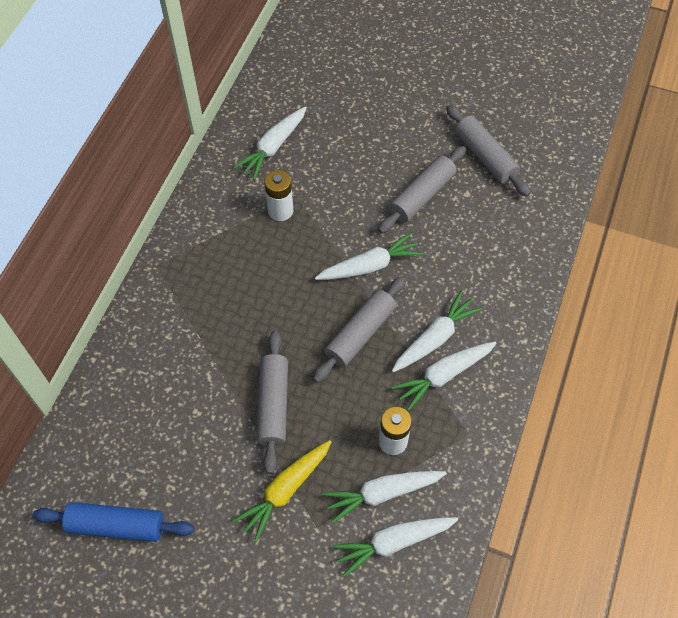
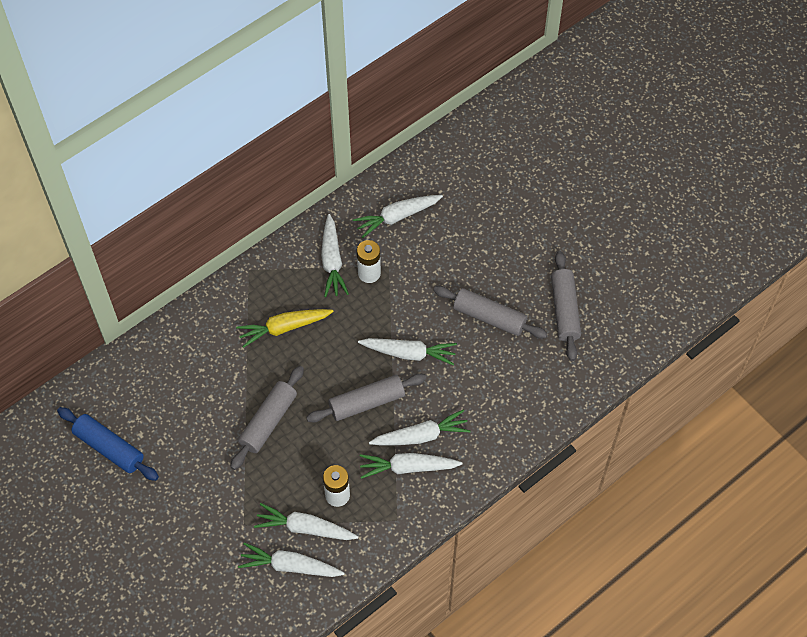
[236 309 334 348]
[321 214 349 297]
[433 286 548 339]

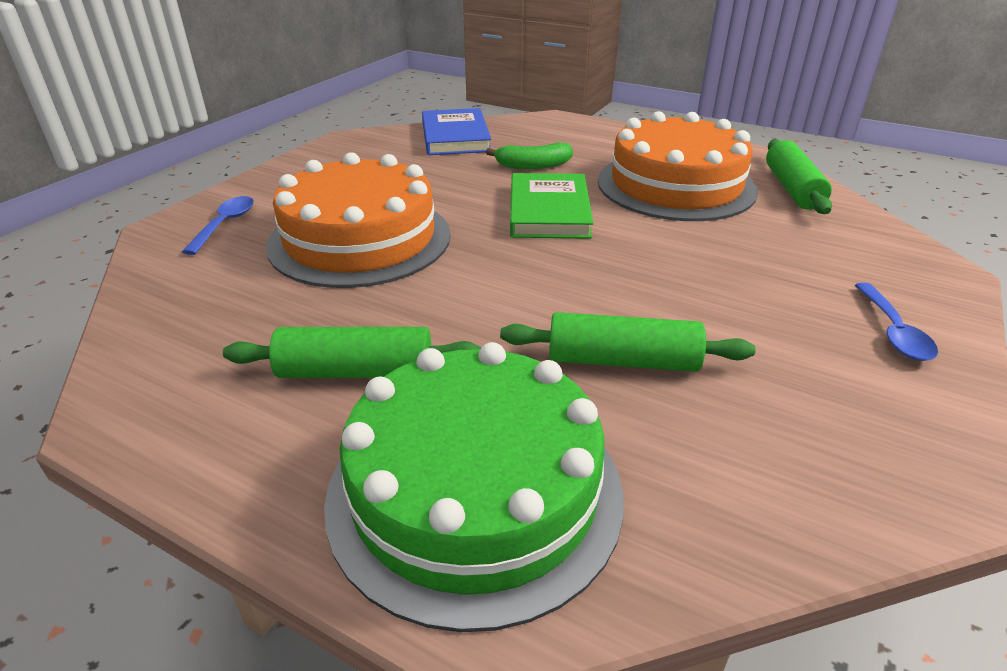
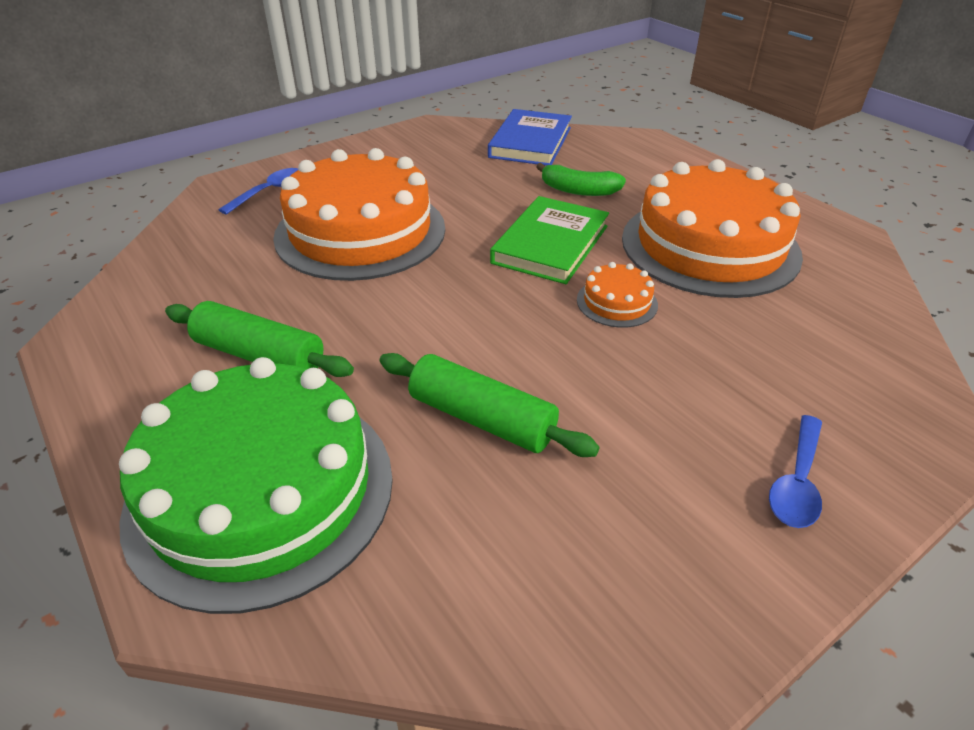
[577 262 658 328]
[766 139 832 214] (first image)

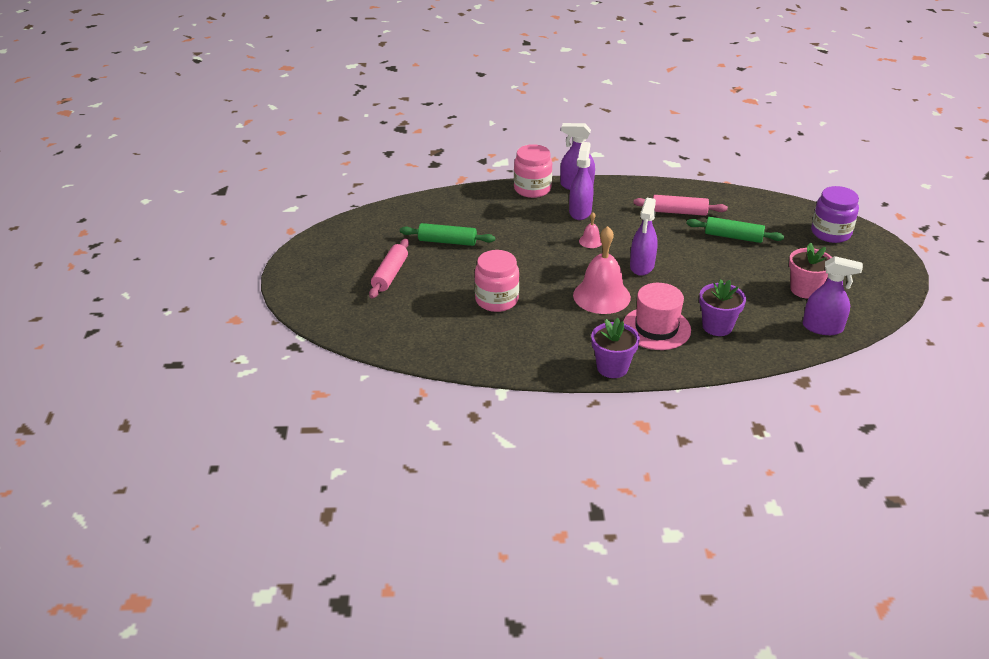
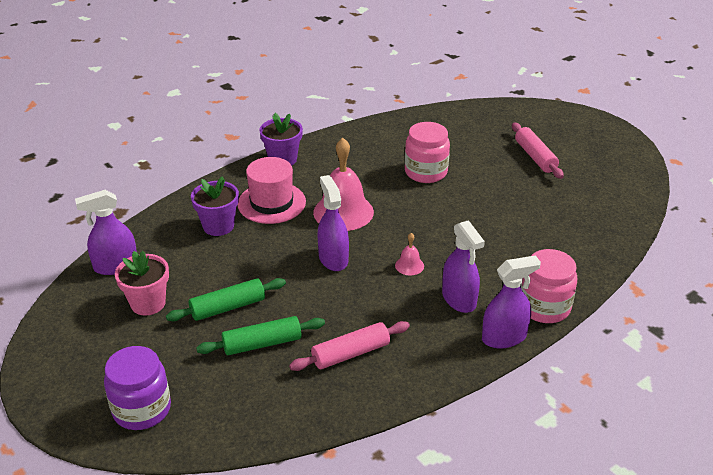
[166 278 286 321]

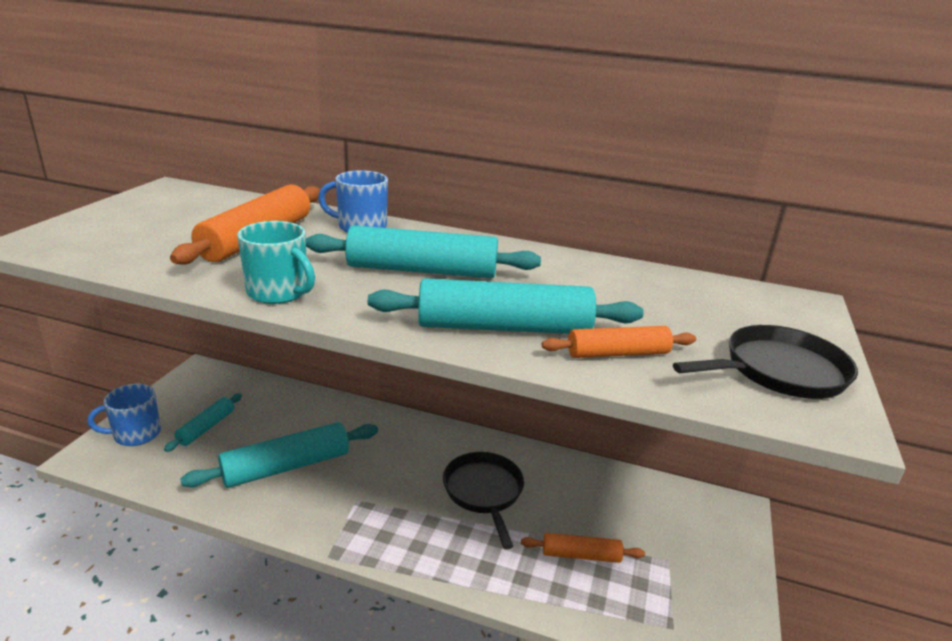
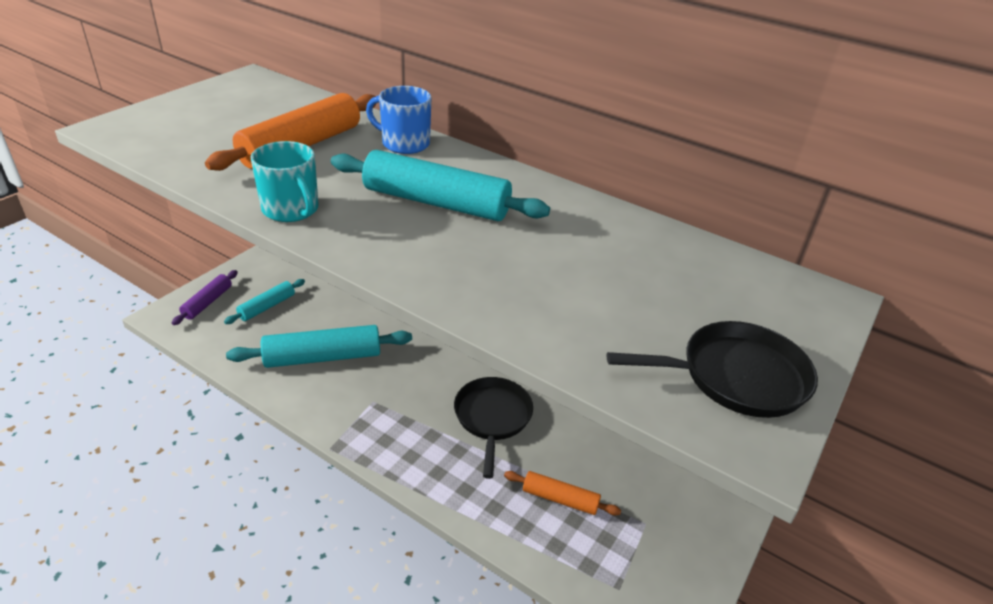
[172 270 238 325]
[368 278 644 334] (first image)
[542 326 696 358] (first image)

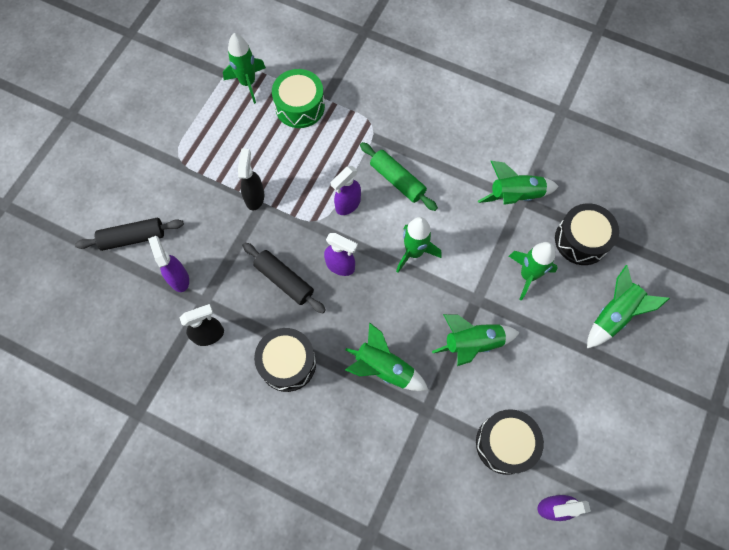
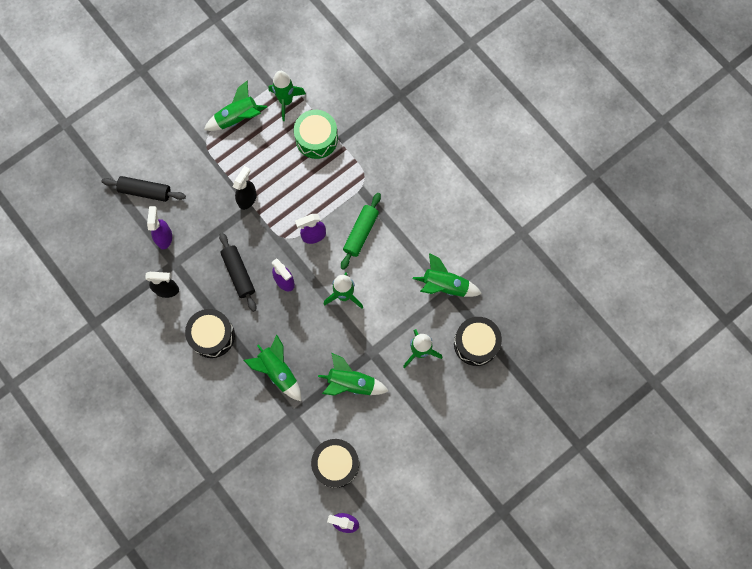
[204 80 267 131]
[341 193 381 270]

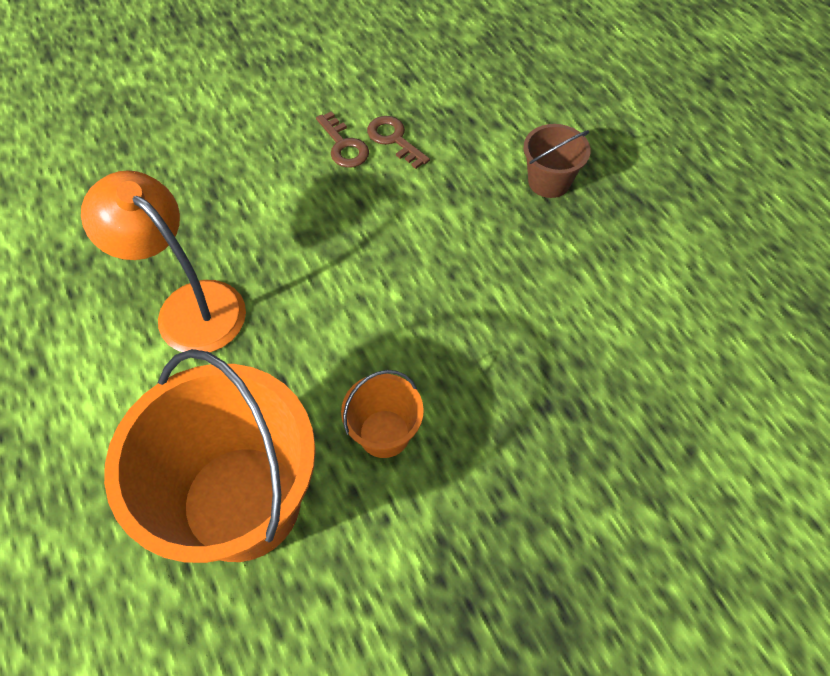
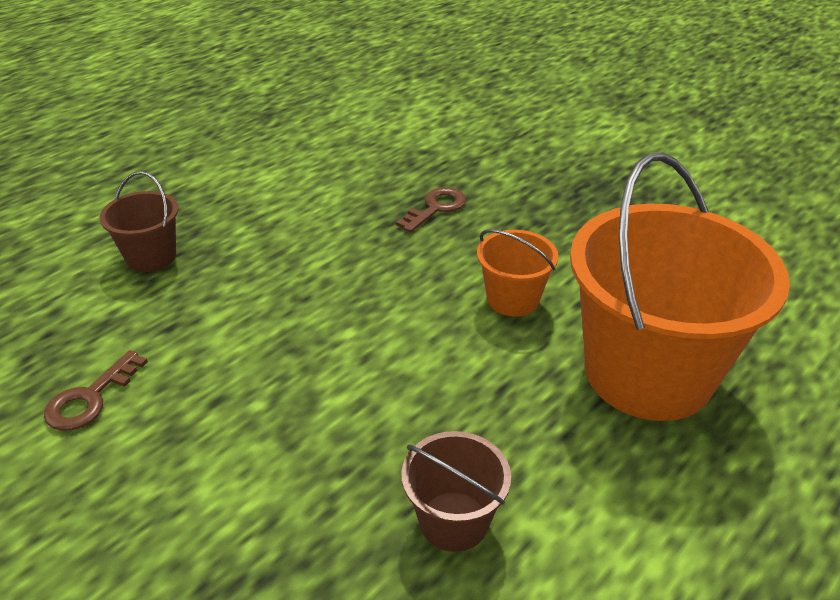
[396 187 466 233]
[401 431 511 552]

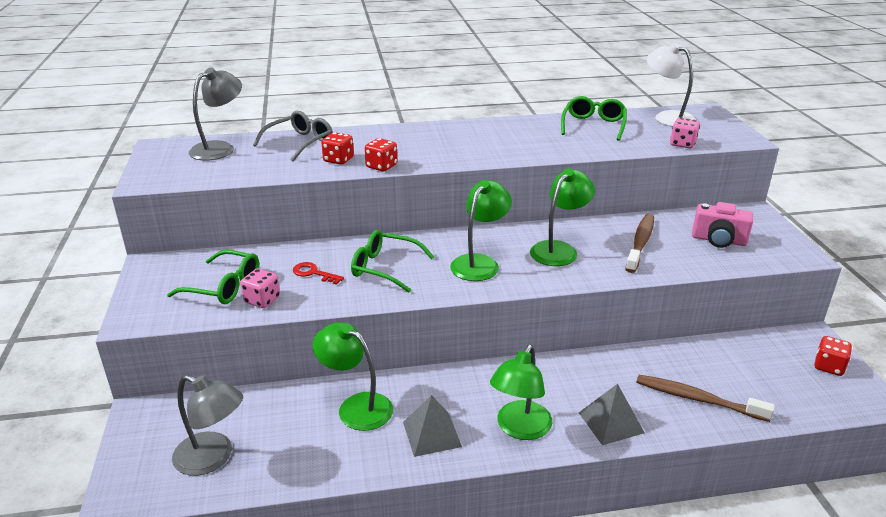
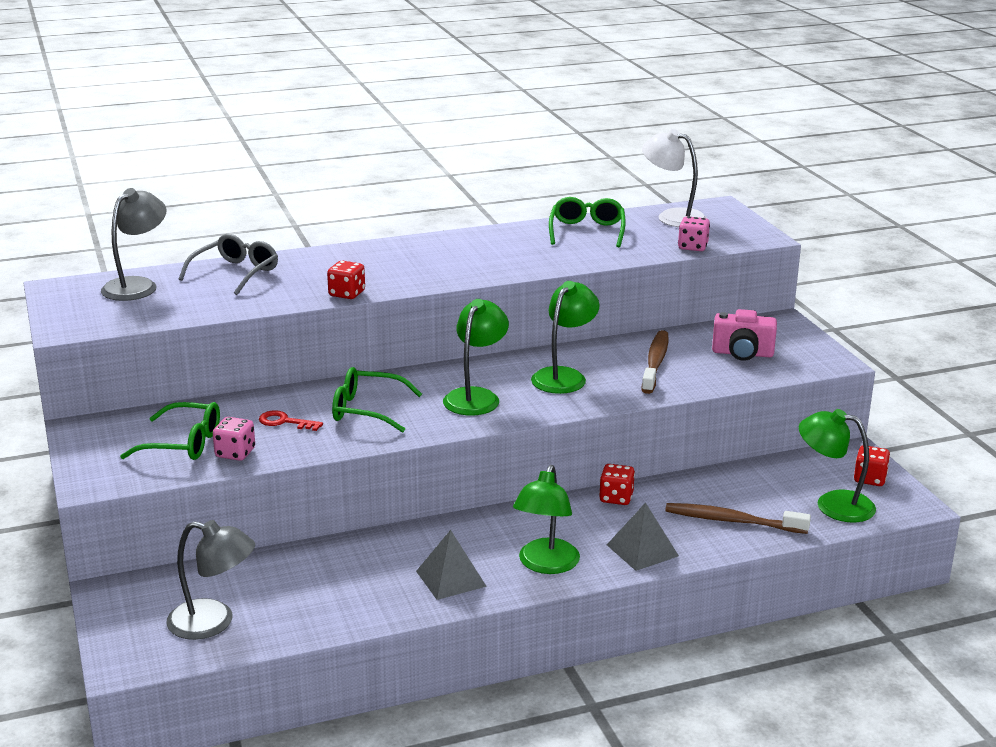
[599 464 635 505]
[799 409 876 522]

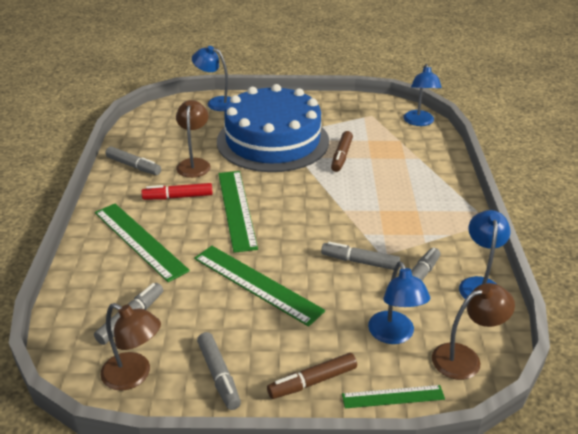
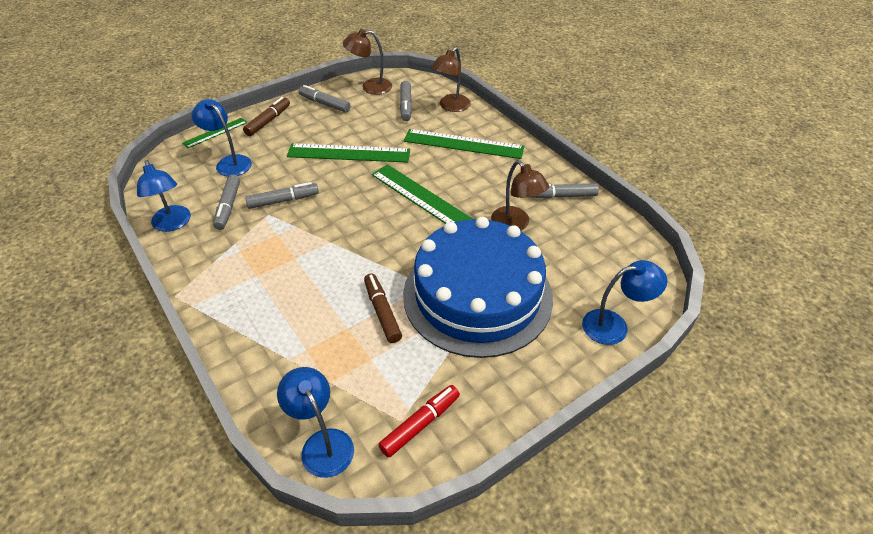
[378 385 460 458]
[431 47 471 112]

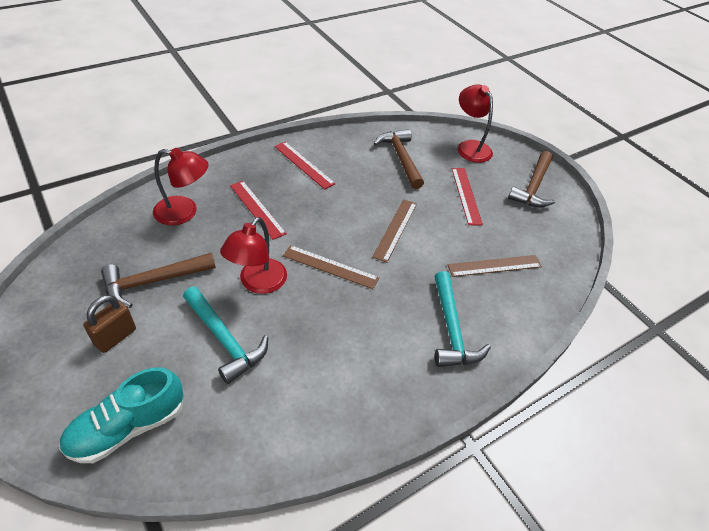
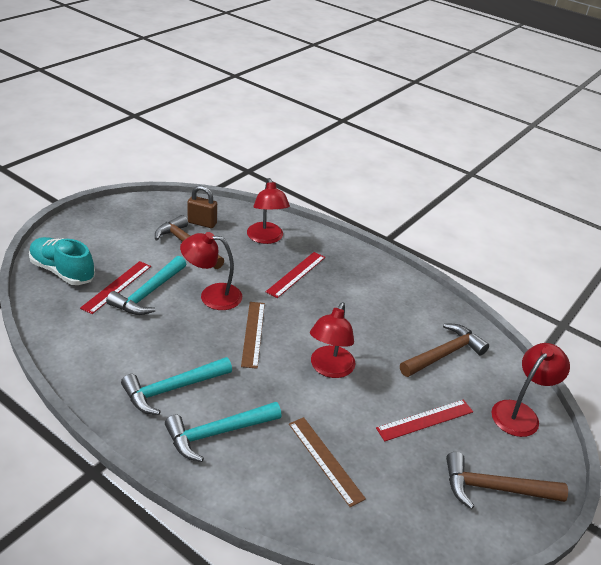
[80 261 151 314]
[121 357 232 415]
[187 186 217 228]
[310 302 355 378]

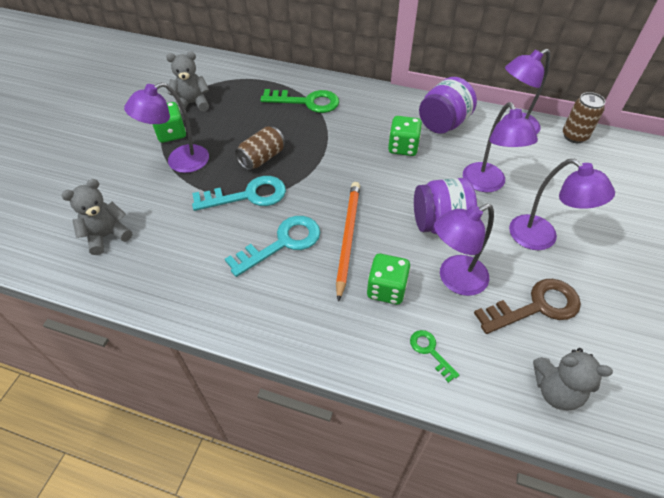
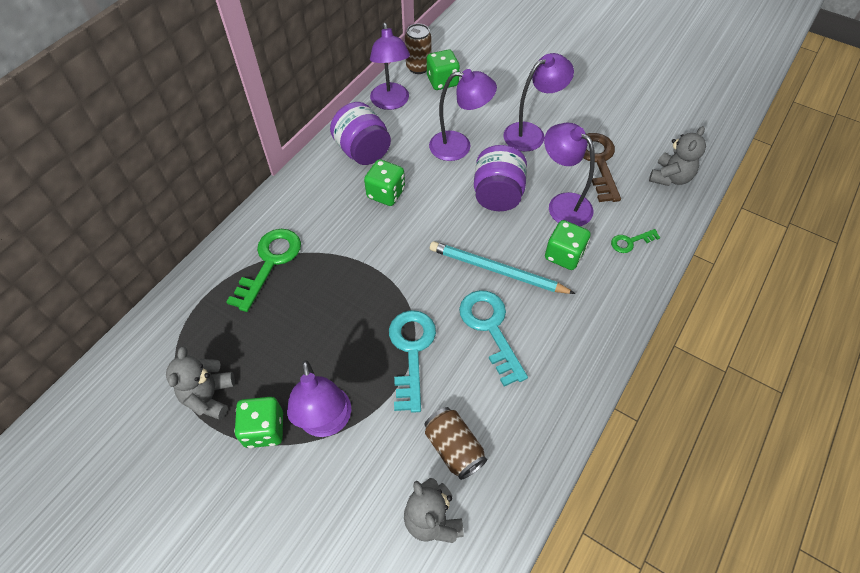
[424 407 487 480]
[427 49 460 90]
[430 241 576 294]
[544 123 595 226]

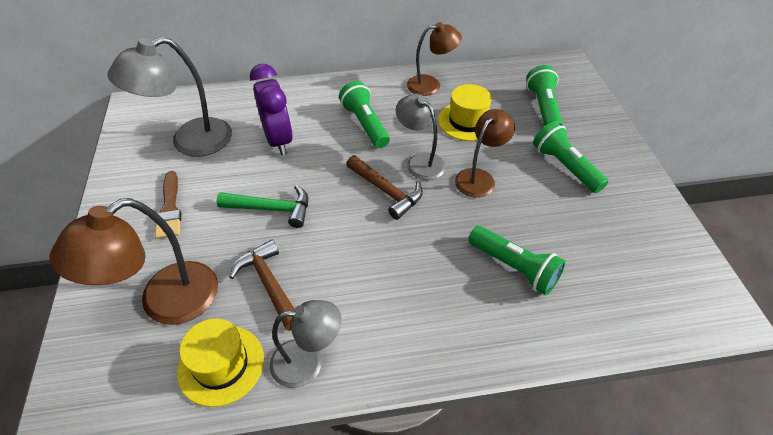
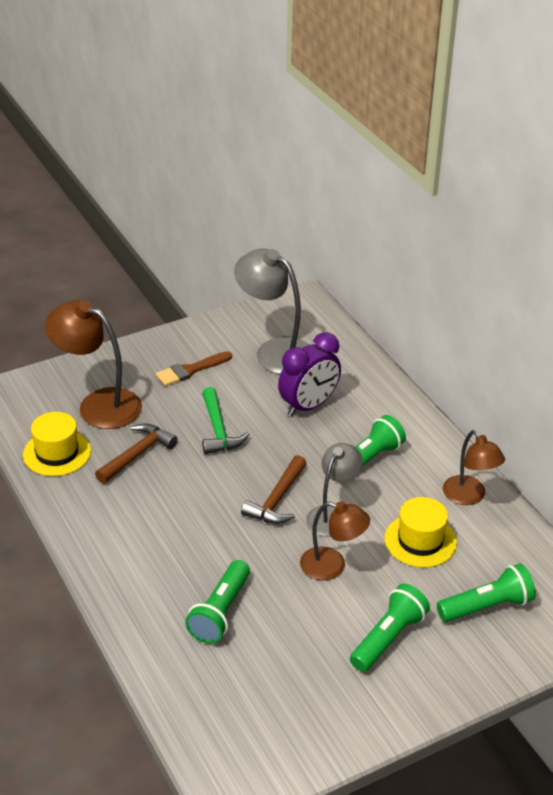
[270 300 341 388] (first image)

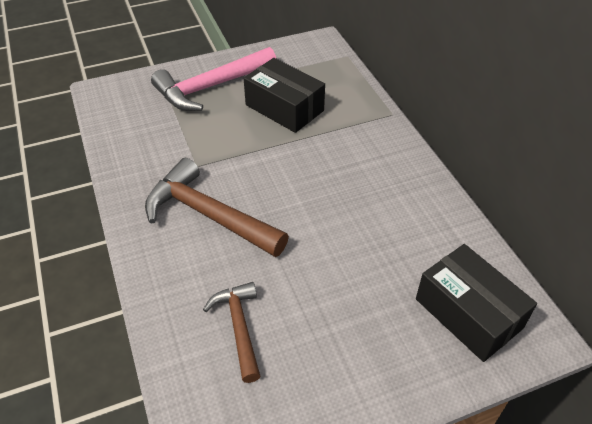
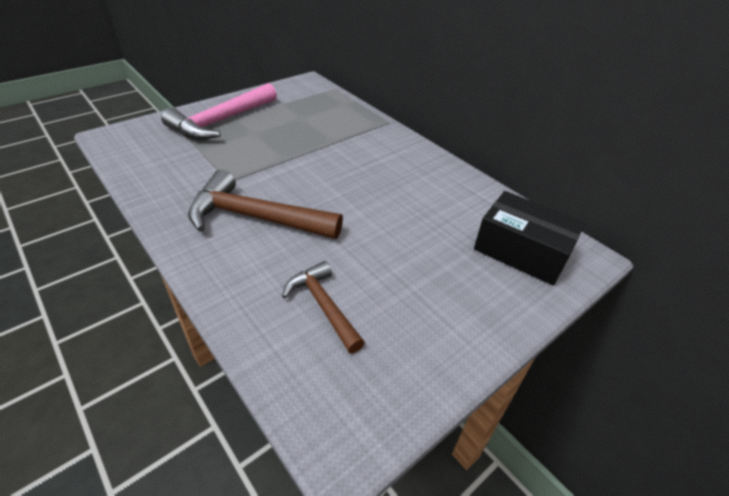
[244 58 325 133] (first image)

